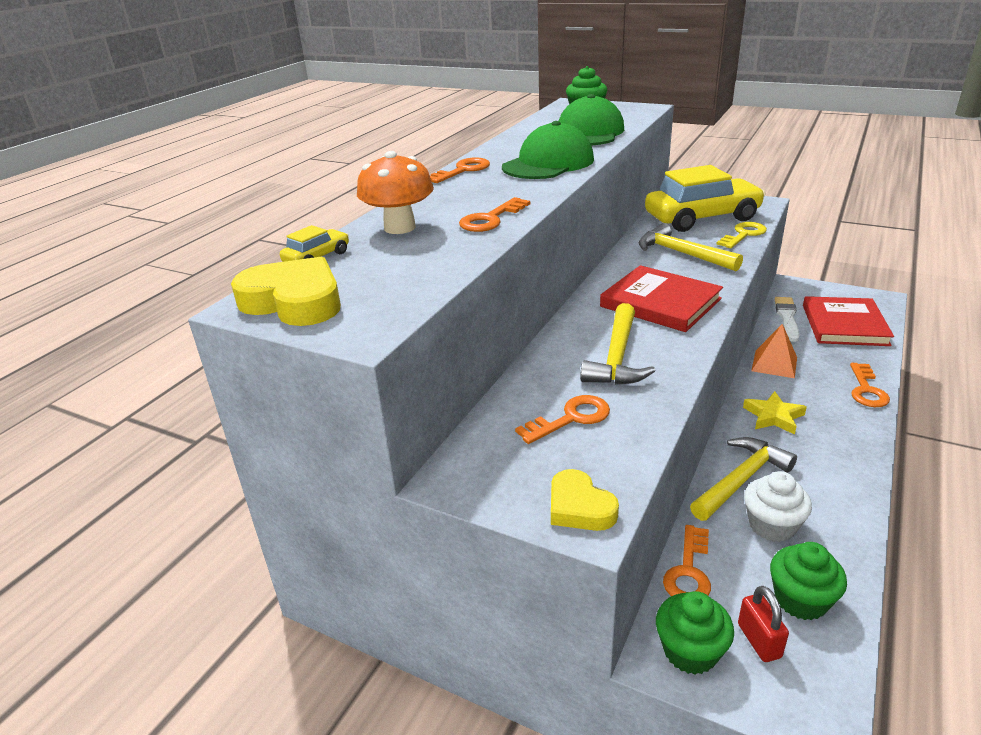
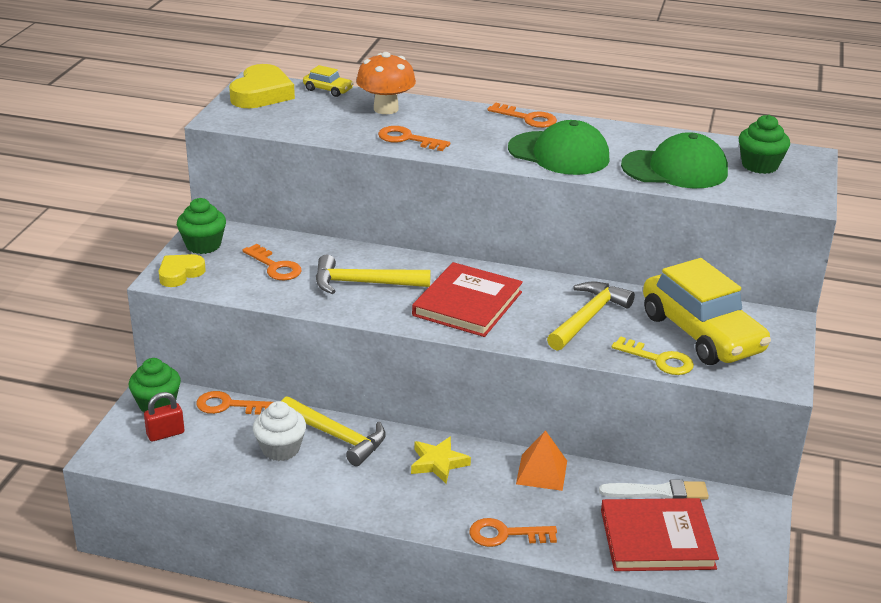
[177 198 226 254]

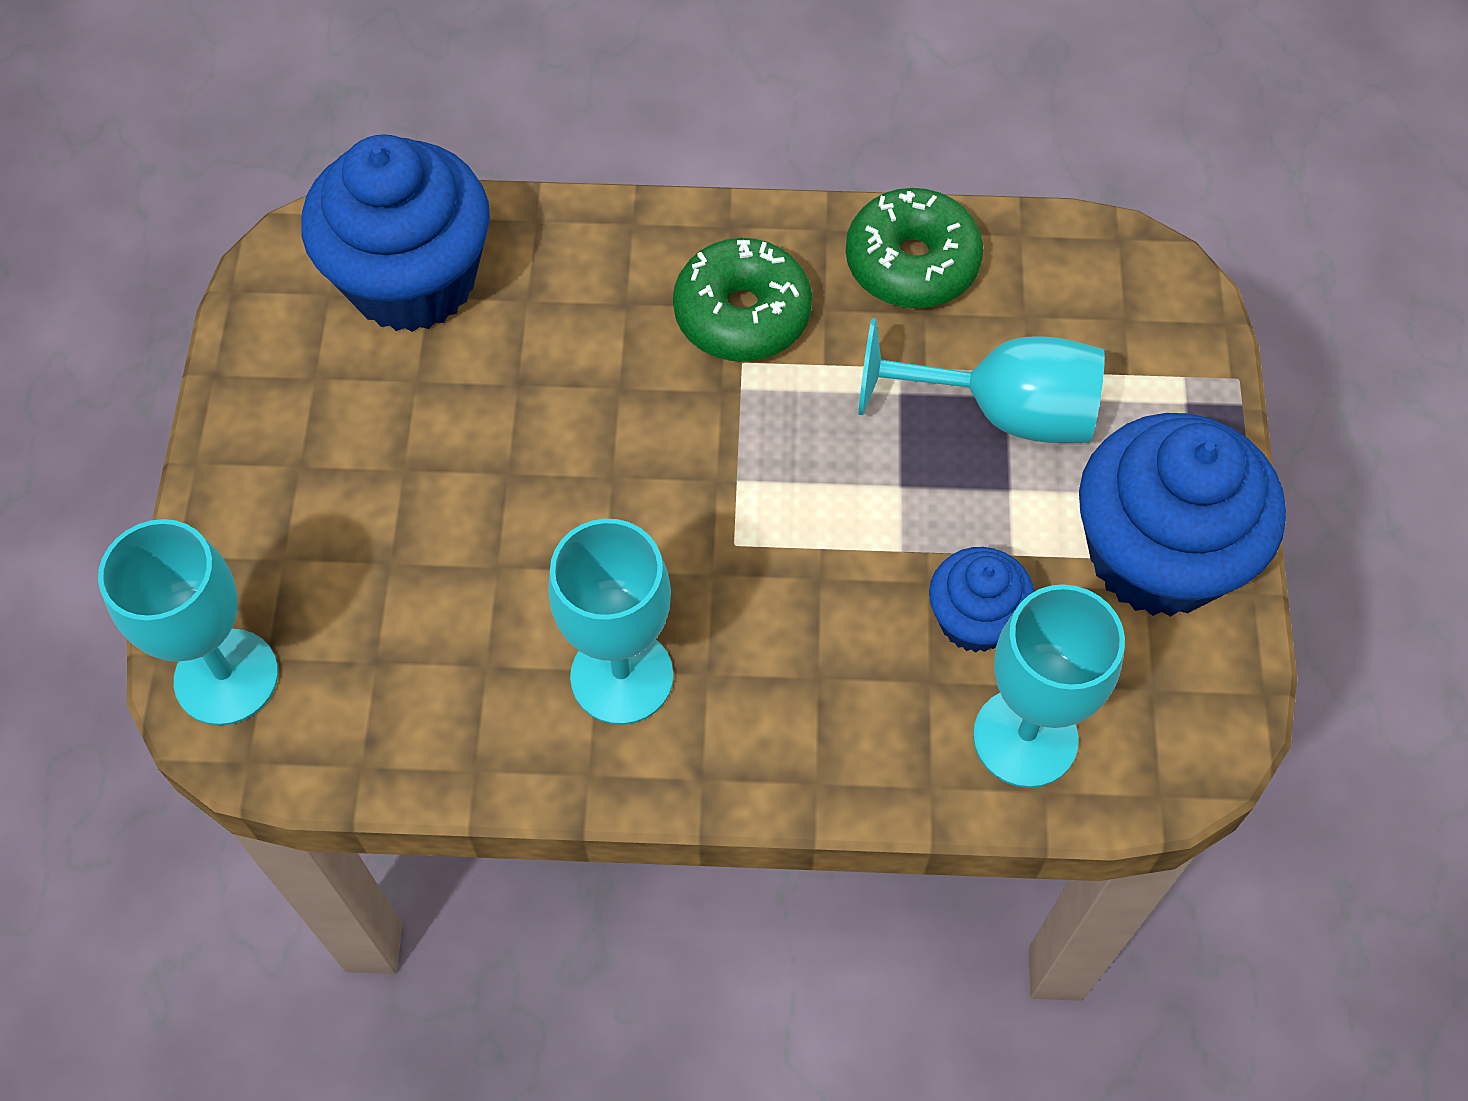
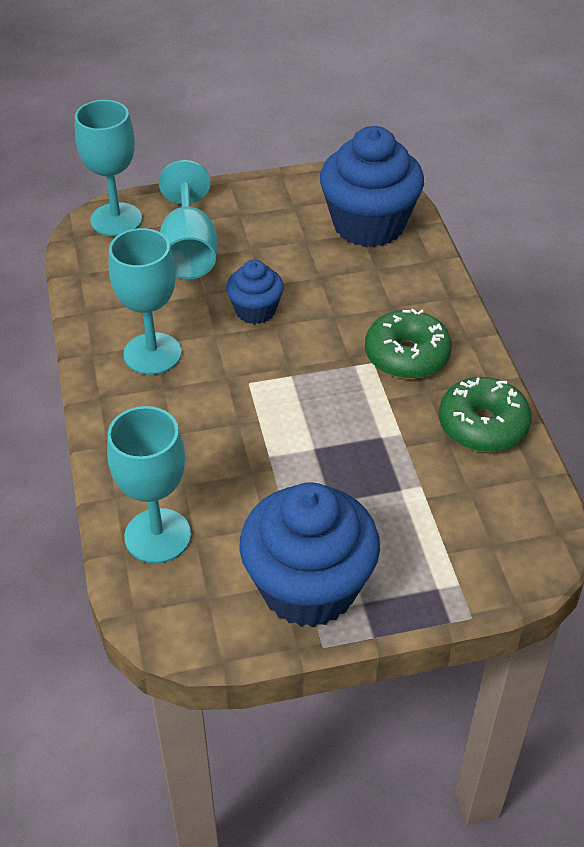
[159 160 218 279]
[226 260 284 324]

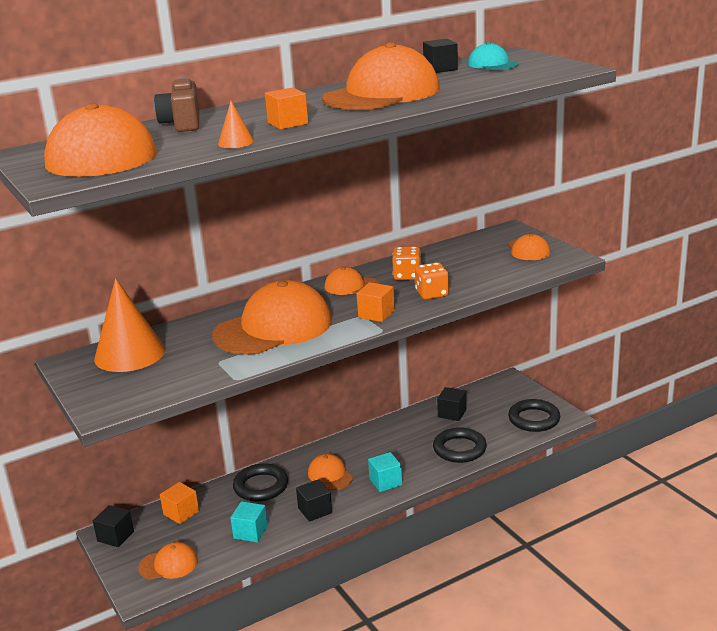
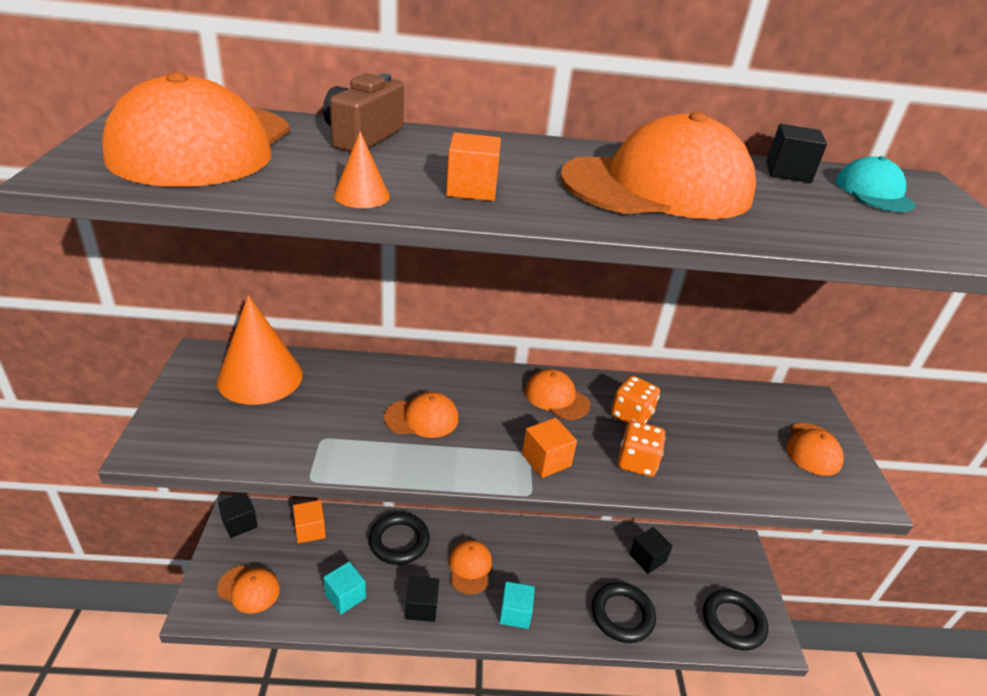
[384 392 459 438]

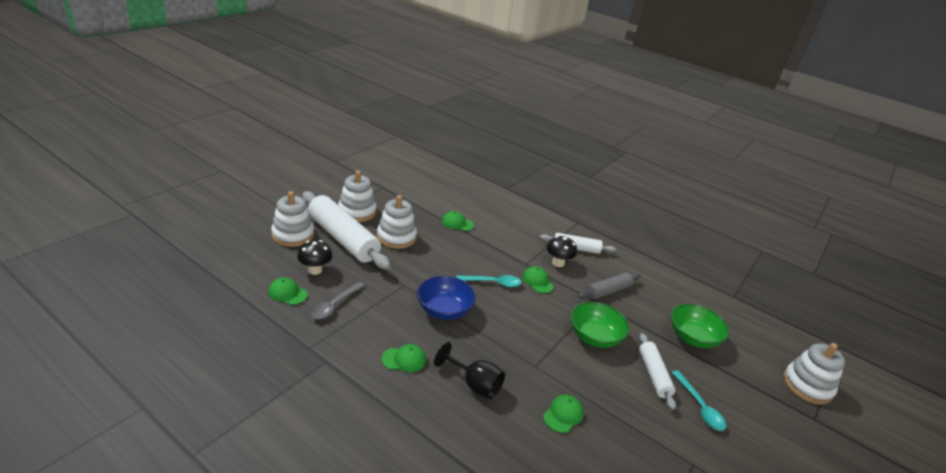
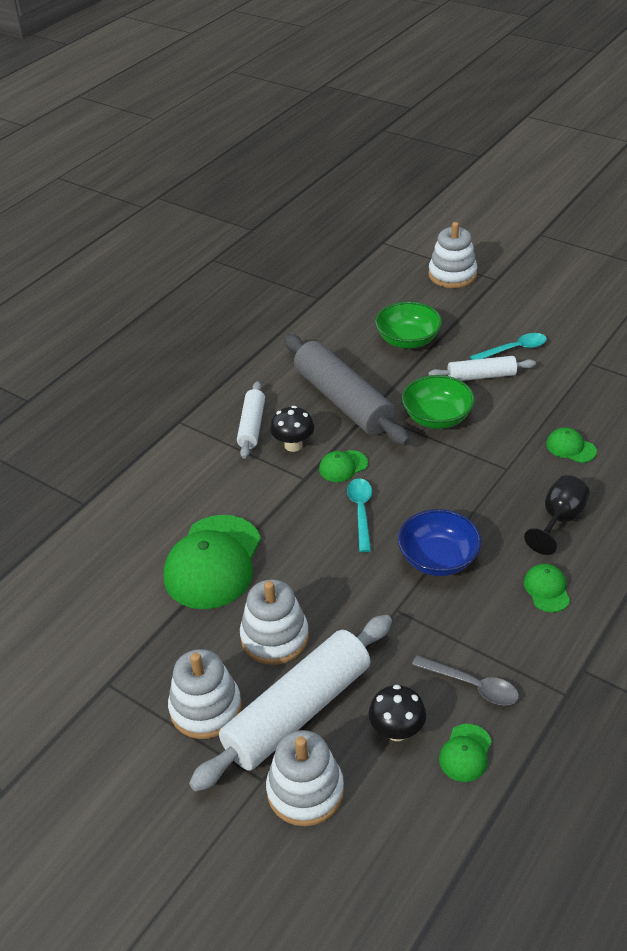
[164 515 261 609]
[284 334 410 446]

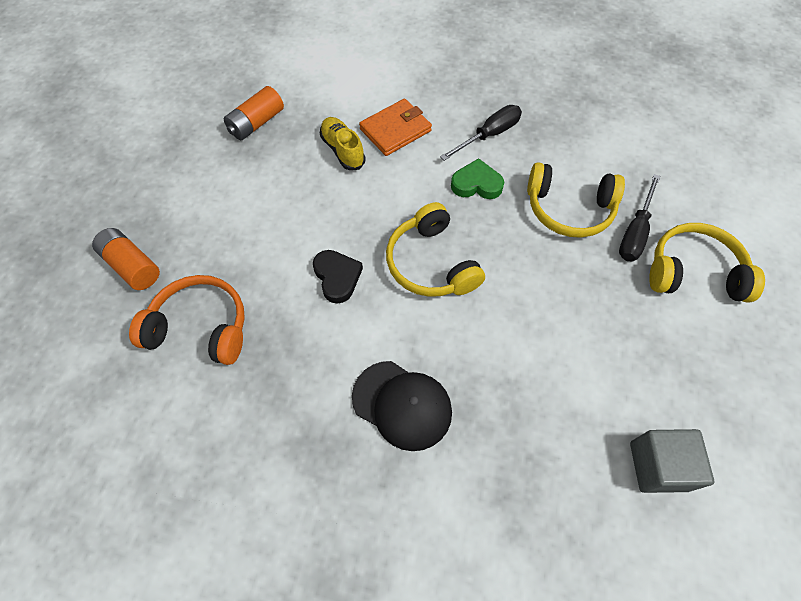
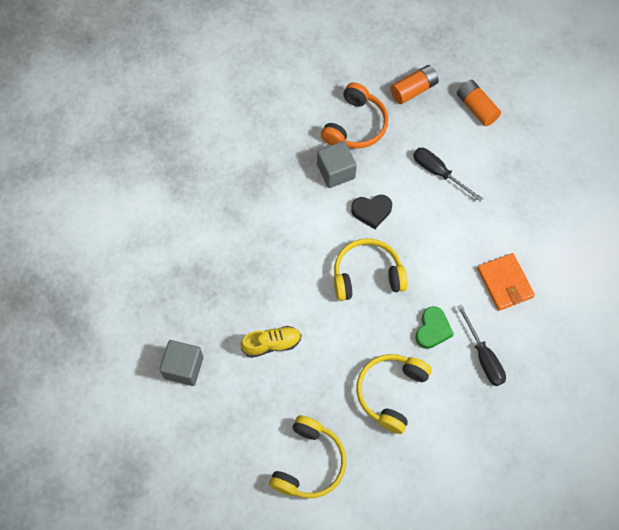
[241 326 301 358]
[317 141 357 188]
[413 148 483 202]
[457 80 501 126]
[352 361 452 451] (first image)

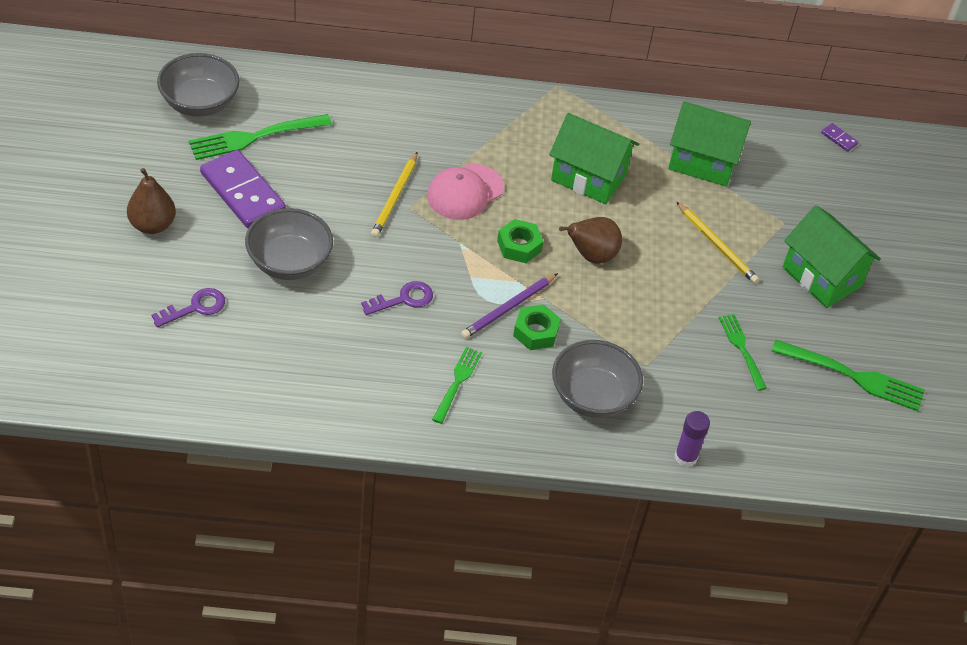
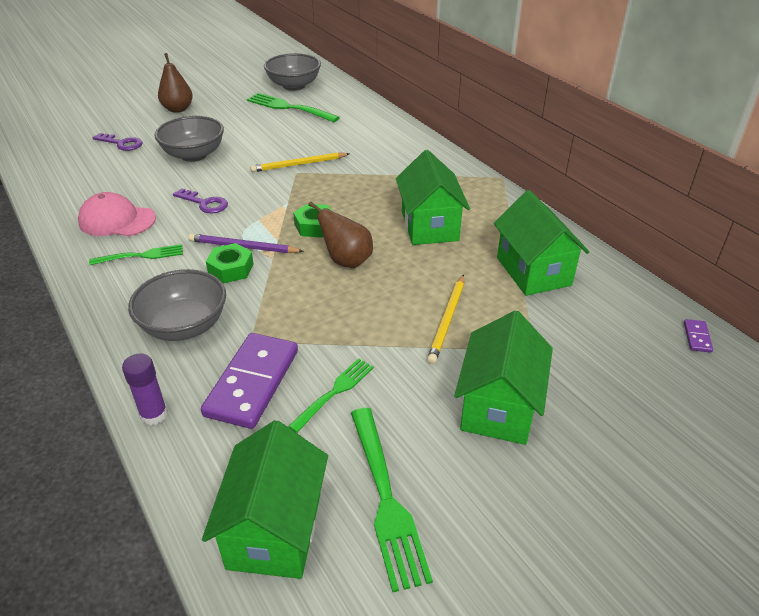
[78 192 156 236]
[201 333 298 429]
[202 420 328 579]

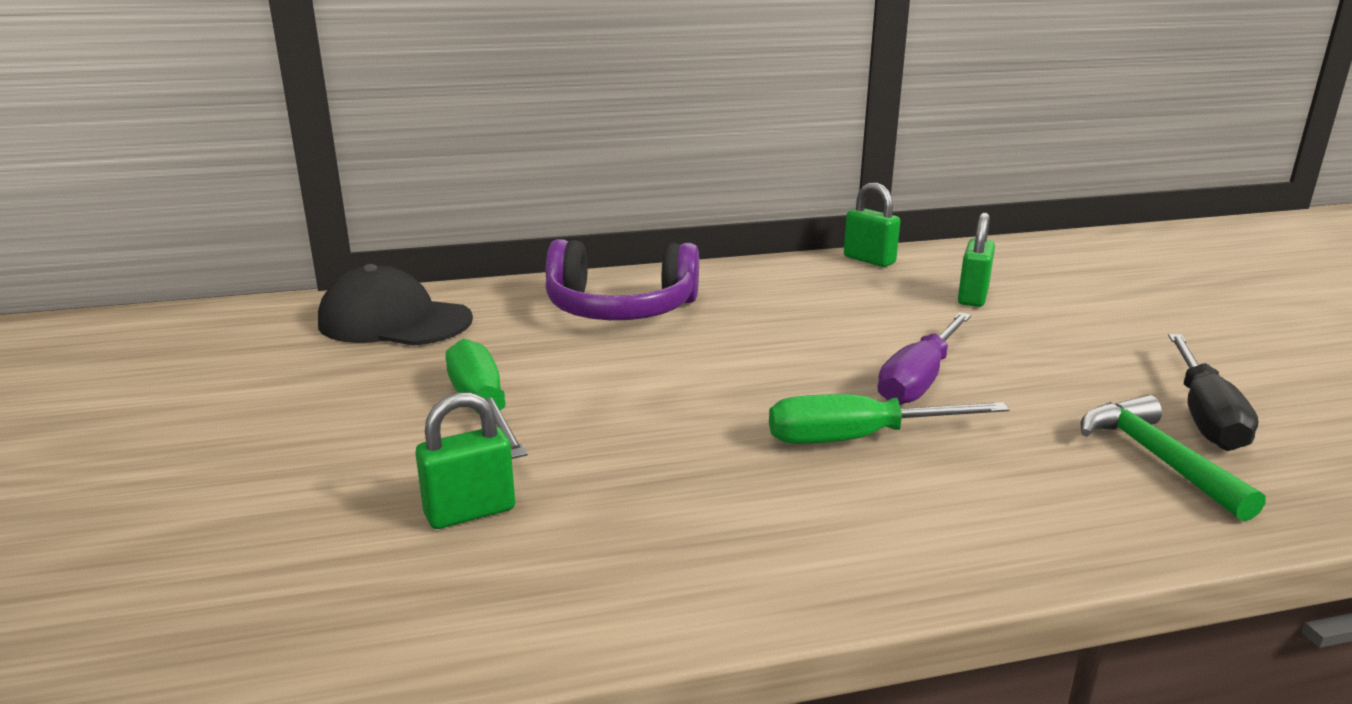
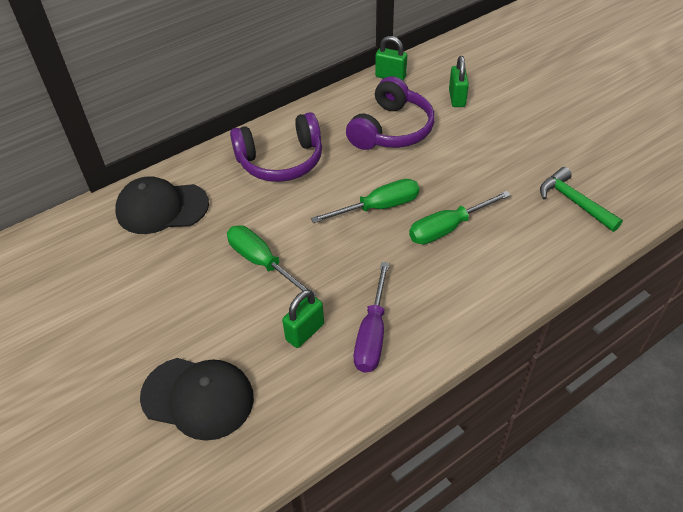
[140 358 254 441]
[311 179 419 223]
[346 76 435 150]
[354 262 389 373]
[1168 333 1258 451] (first image)

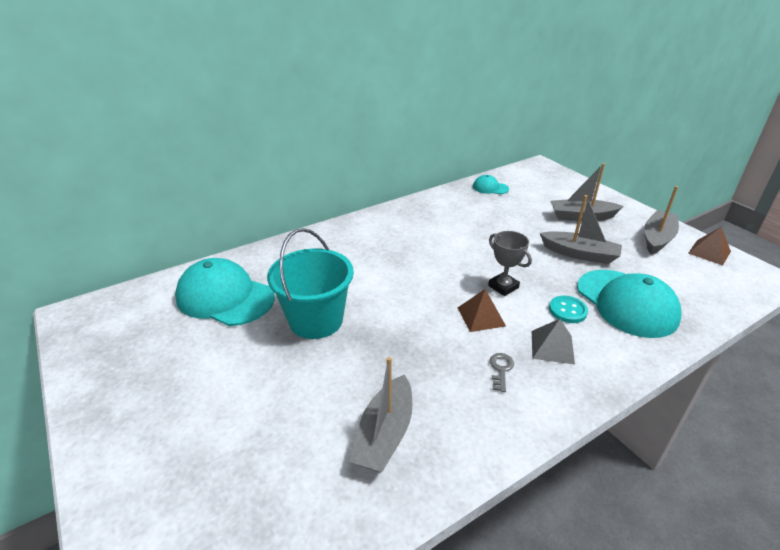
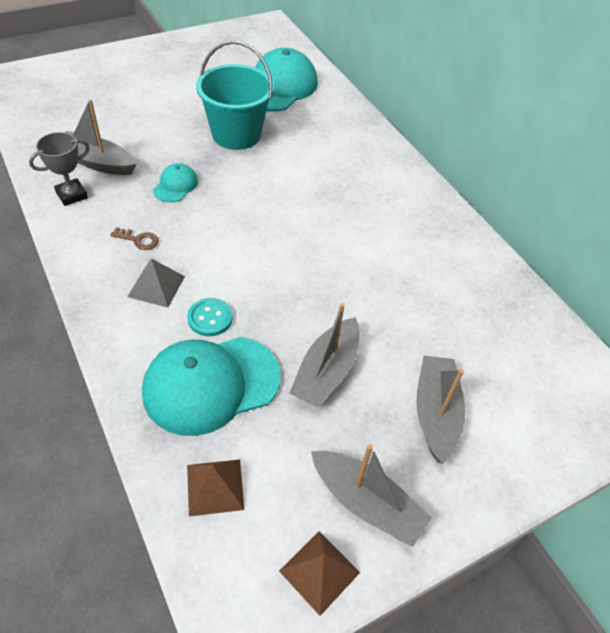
[29 132 90 206]
[110 227 159 250]
[153 163 198 202]
[187 459 244 517]

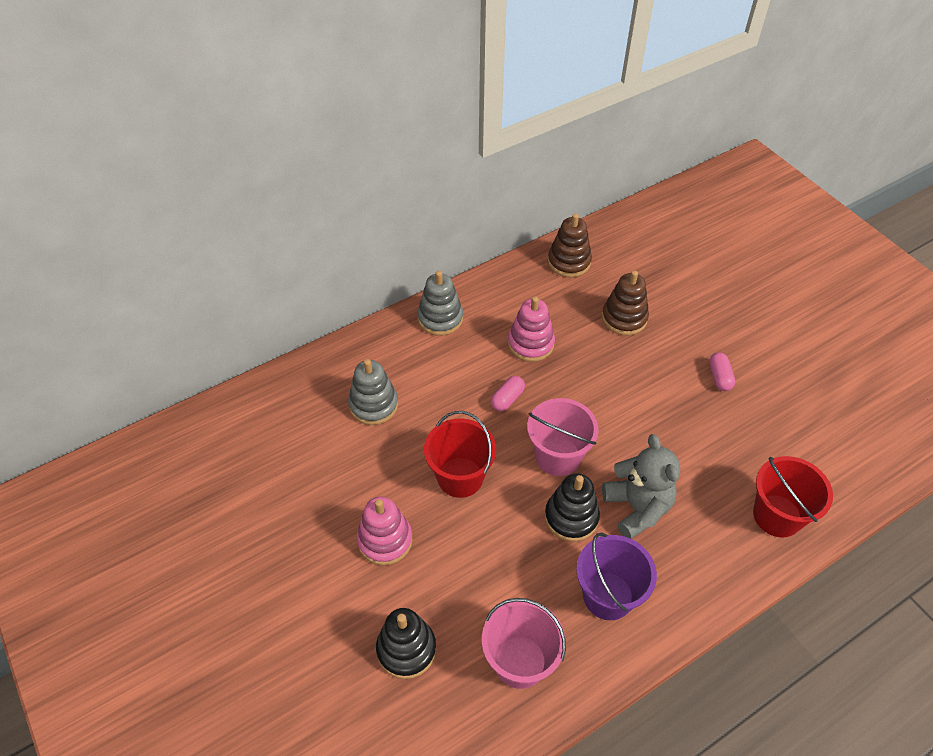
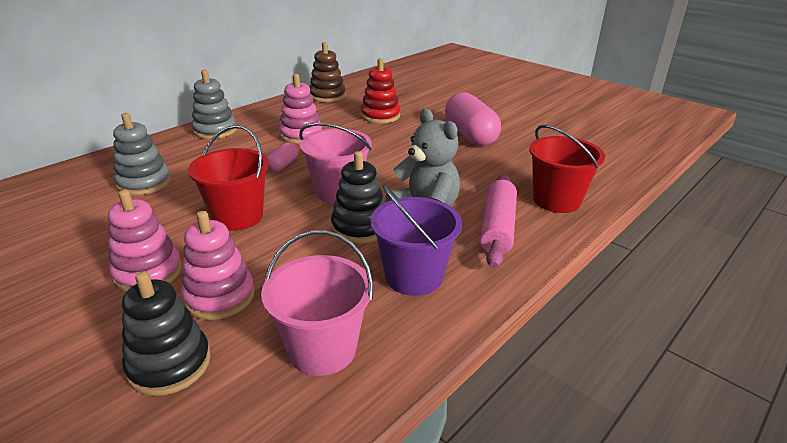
[181 211 255 320]
[361 58 400 124]
[445 92 501 146]
[480 174 517 268]

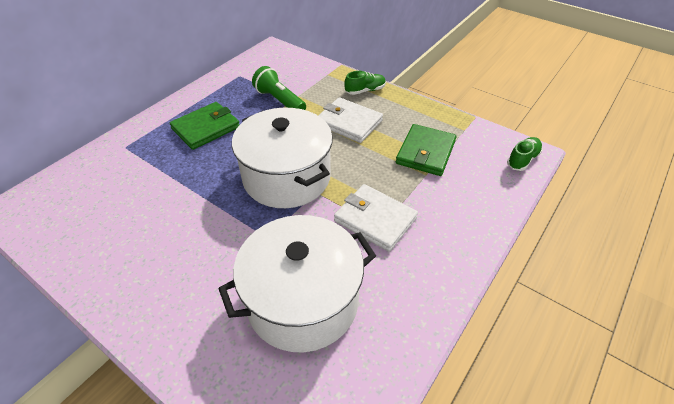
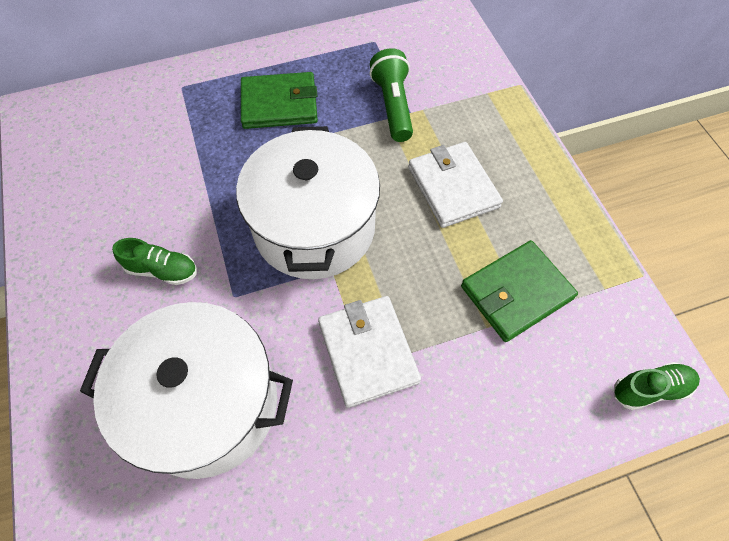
[112 238 197 285]

